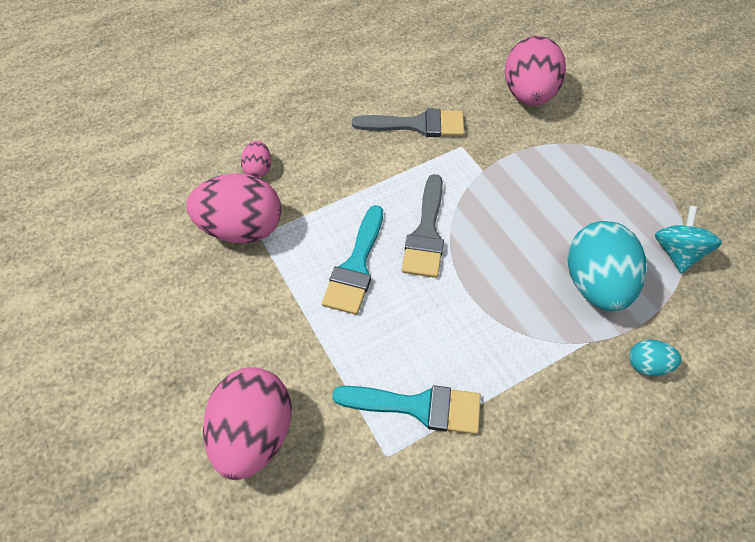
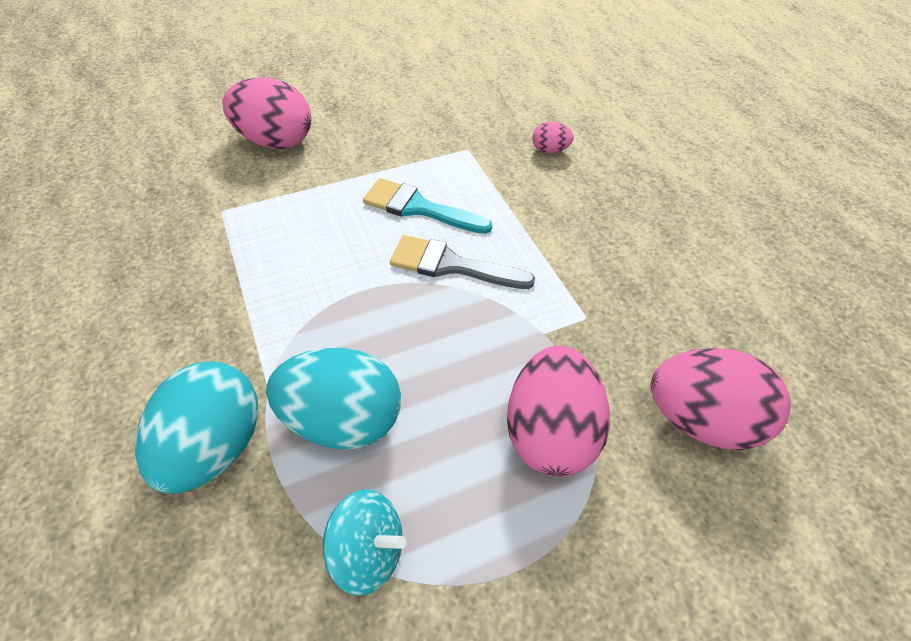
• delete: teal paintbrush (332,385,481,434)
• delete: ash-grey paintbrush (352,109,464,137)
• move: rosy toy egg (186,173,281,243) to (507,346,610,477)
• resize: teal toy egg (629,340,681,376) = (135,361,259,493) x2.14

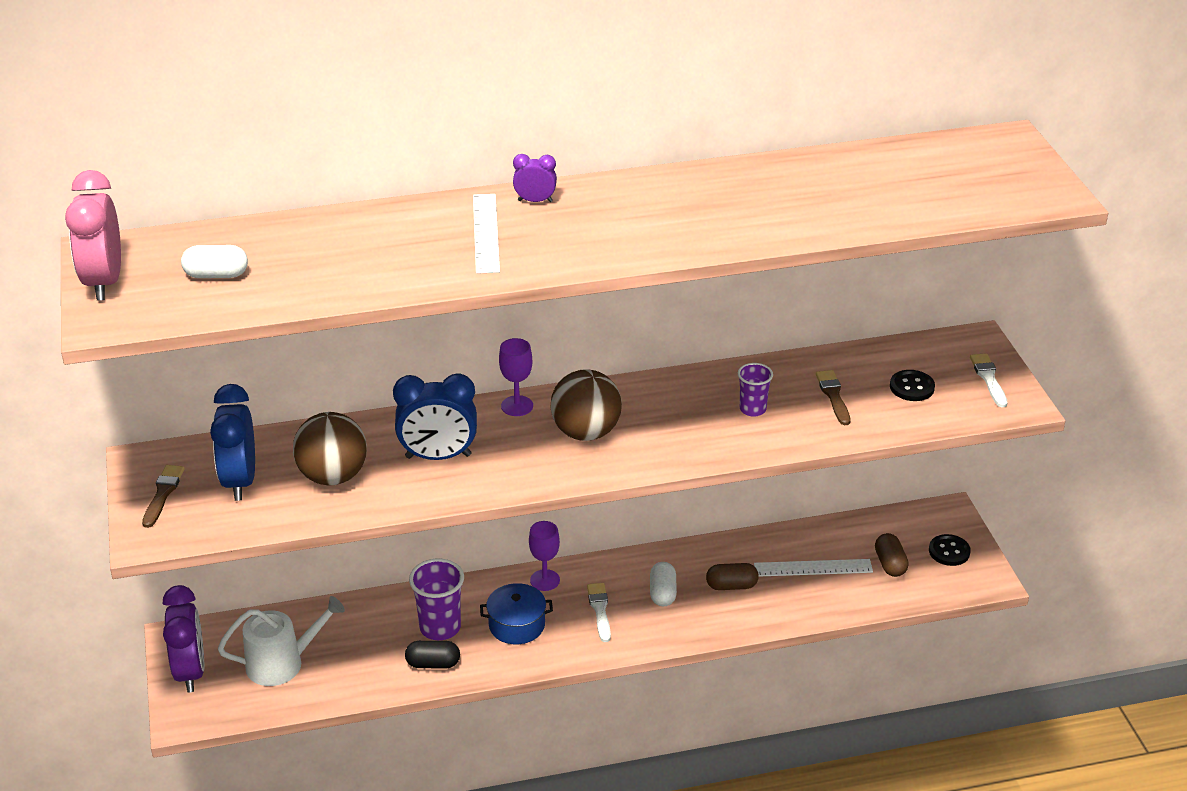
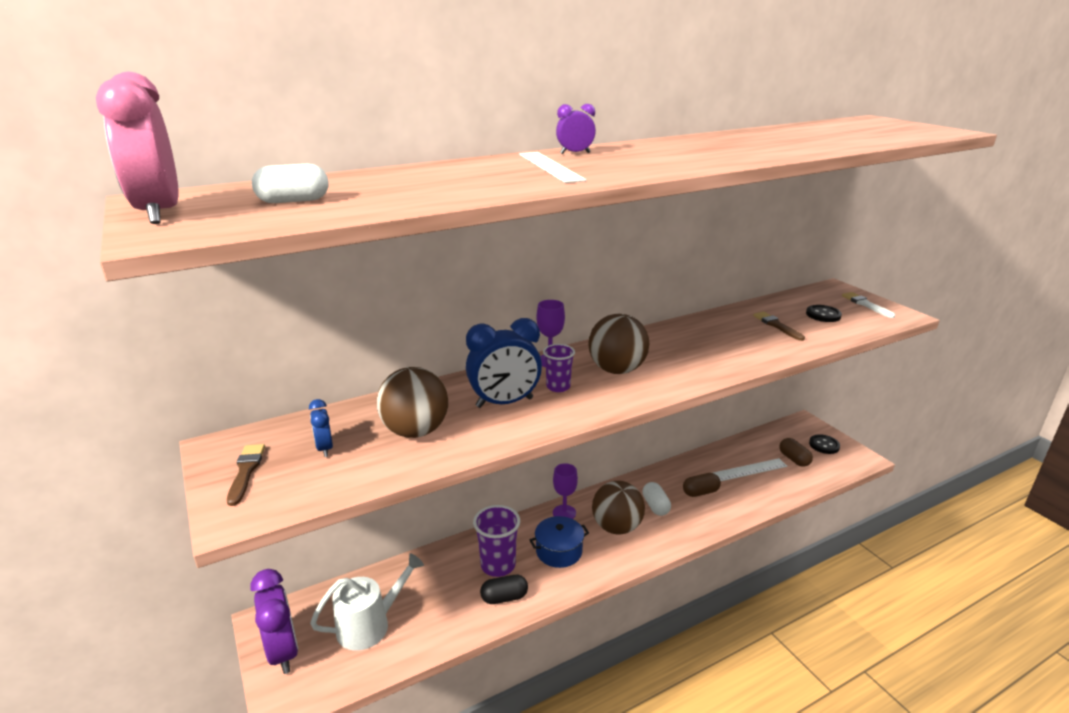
• move: purple cup (738,363,773,417) to (543,344,575,392)
• replace: pure white paintbrush (587,583,611,642) to dark brown ball (592,481,645,534)
• resize: royal blue bedside clock (210,384,255,501) = (309,399,333,457) x0.51

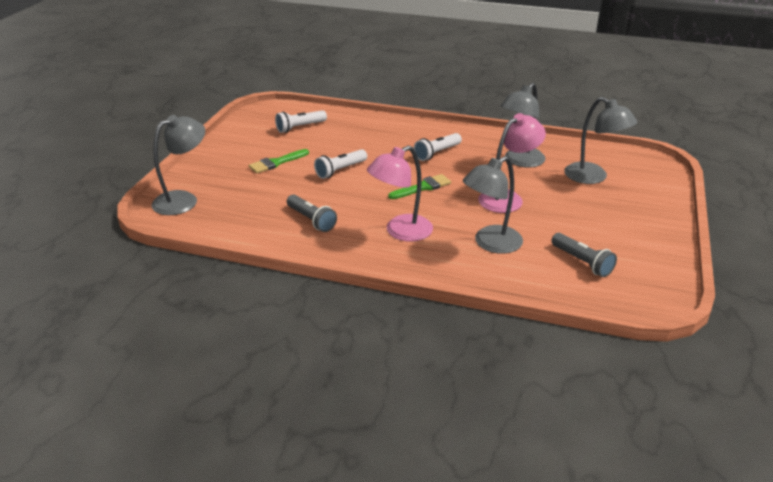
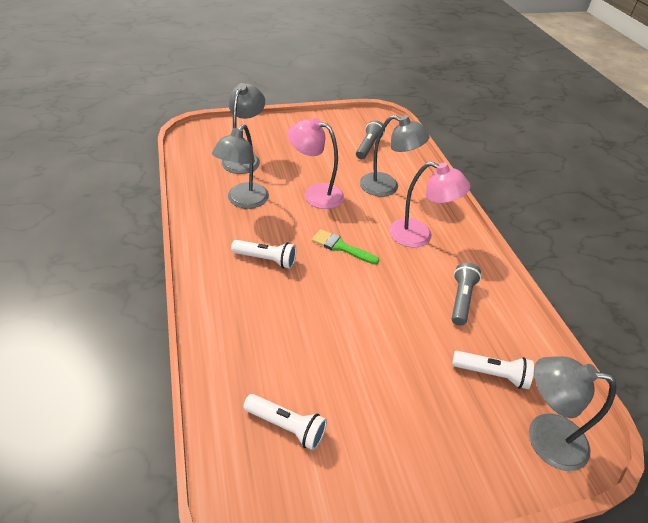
• delete: green paintbrush (249,149,309,173)
• move: pure white torch (314,149,367,179) to (452,351,534,389)
• rotate: ash-grey reading lamp (501,83,546,168) = (212,124,269,209) 105 degrees clockwise

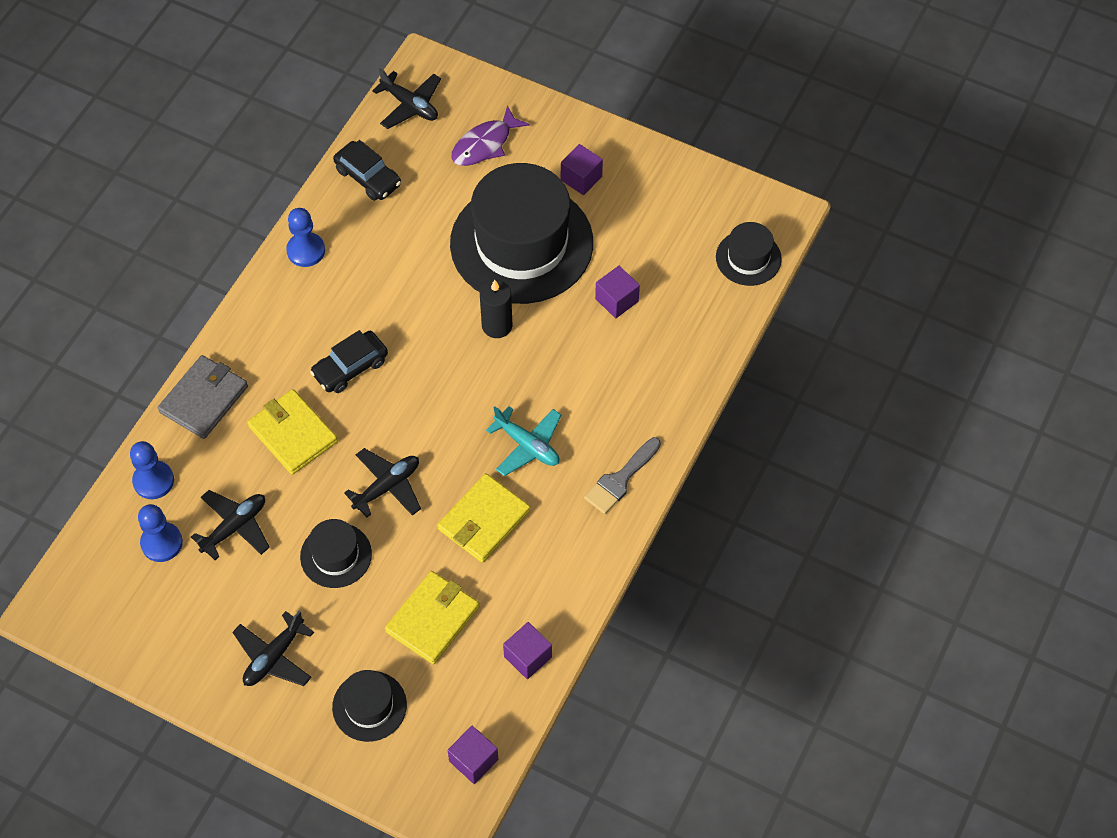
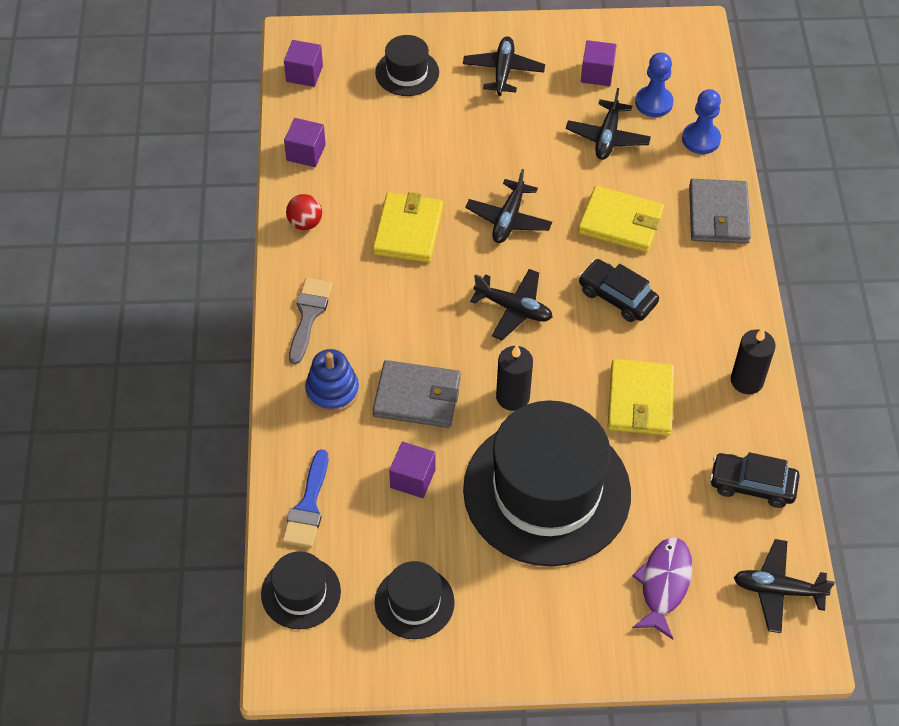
• delete: teal plane (486,406,561,476)
• insert: royal blue paintbrush (282,449,328,548)
• insert: scarlet ball (286,194,322,230)
• insert: royal blue stacking toy (305,349,359,413)
• insert: ash-grey card wallet (373,360,461,428)
• insert: black plane (470,269,552,340)
• move: black hat (300,519,372,588) to (375,561,455,639)
• move: bright yellow card wallet (385,571,480,664) to (608,359,674,436)
• move: purple solid cube (561,144,603,195) to (581,40,616,86)
• replace: royal blue pawn (286,208,325,267) to black wax candle (731,328,776,394)
• rotate: black toy car (310,330,388,393) = (579,259,659,322) 75 degrees counterclockwise

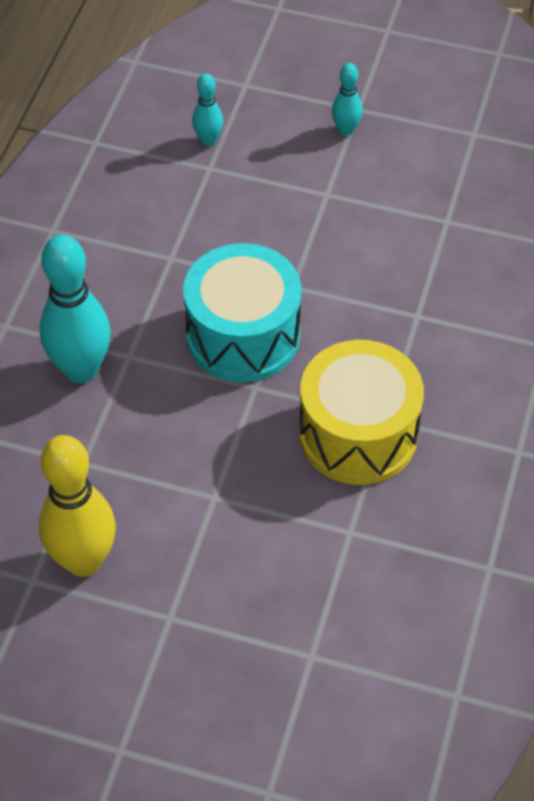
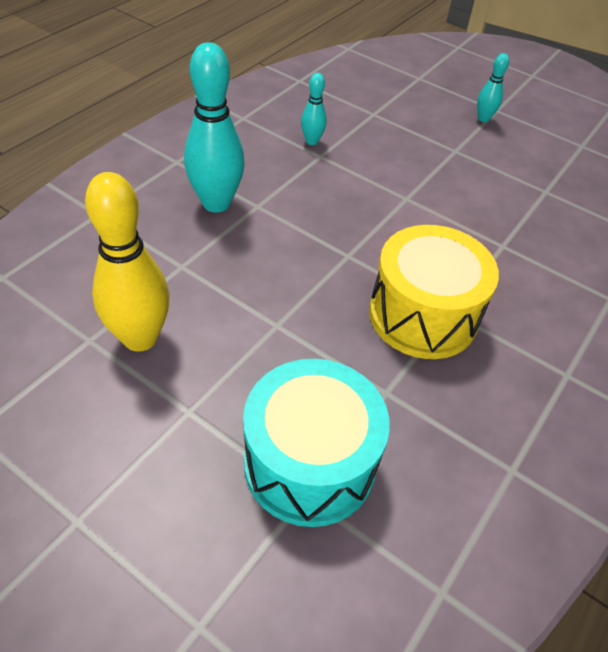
• move: teal toy drum (183,243,301,382) to (243,359,390,527)
• move: teal skittle (192,73,223,146) to (301,73,327,145)

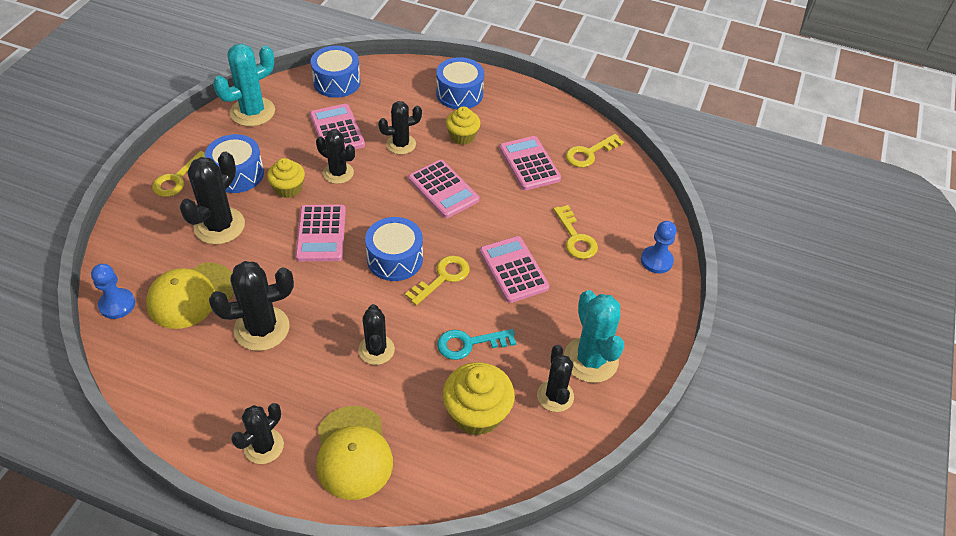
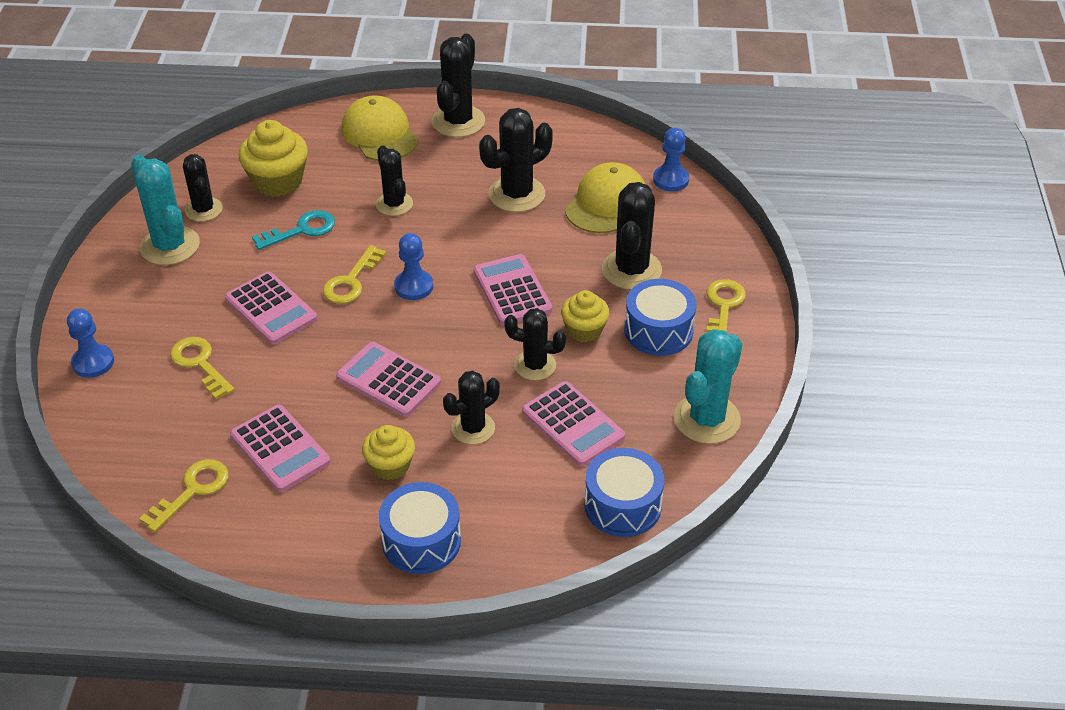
• replace: royal blue toy drum (365,217,423,281) to royal blue pawn (394,233,433,300)
• resize: black prickly plant (231,403,284,464) = (432,34,485,137) x1.53

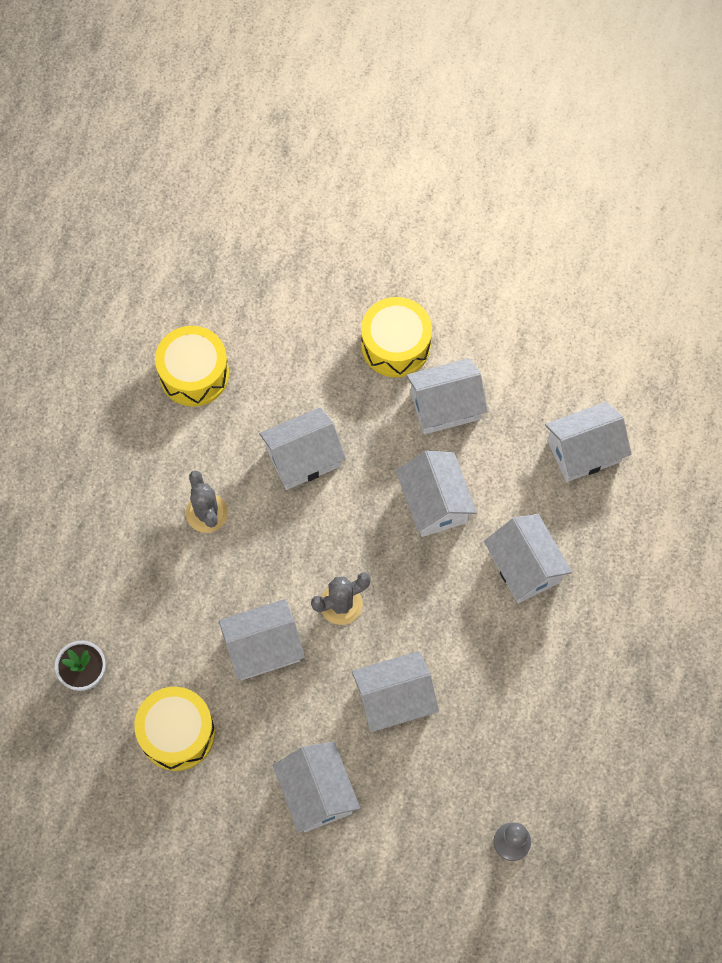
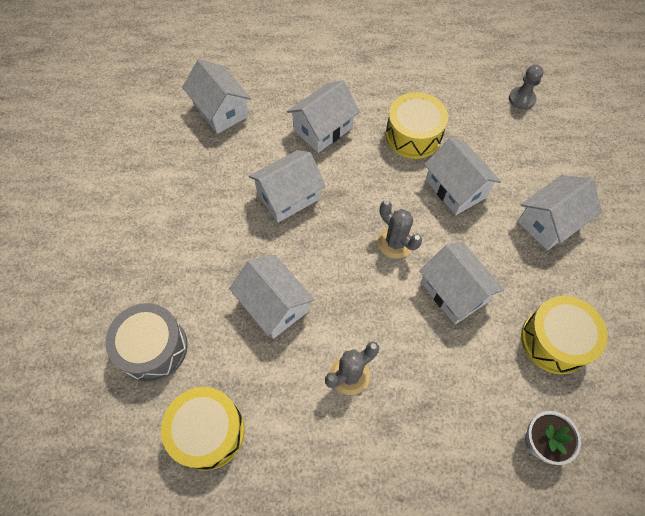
• delete: pure white cottage (406,358,488,434)
• insert: ash-grey toy drum (105,303,187,382)
• move: bright yellow toy drum (361,297,432,377) to (386,92,448,159)

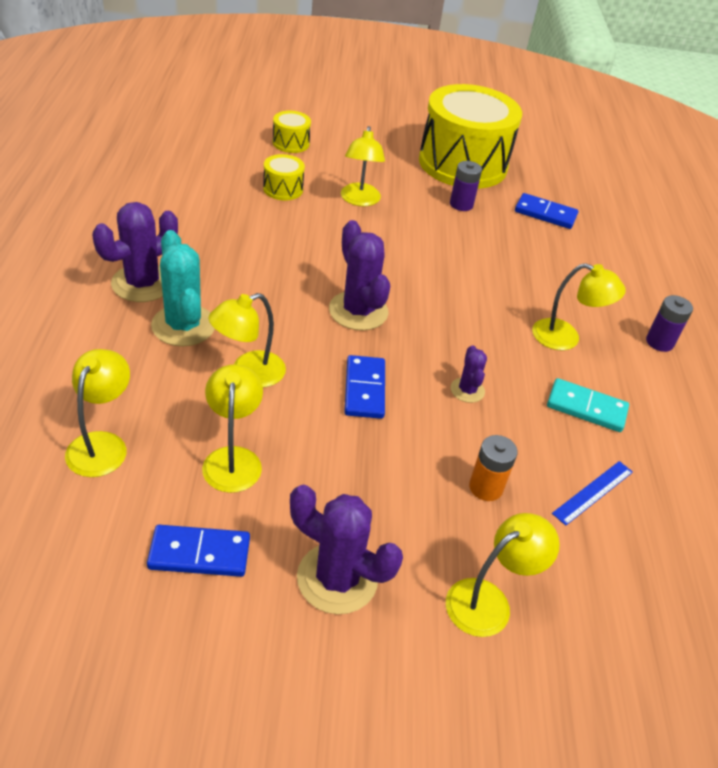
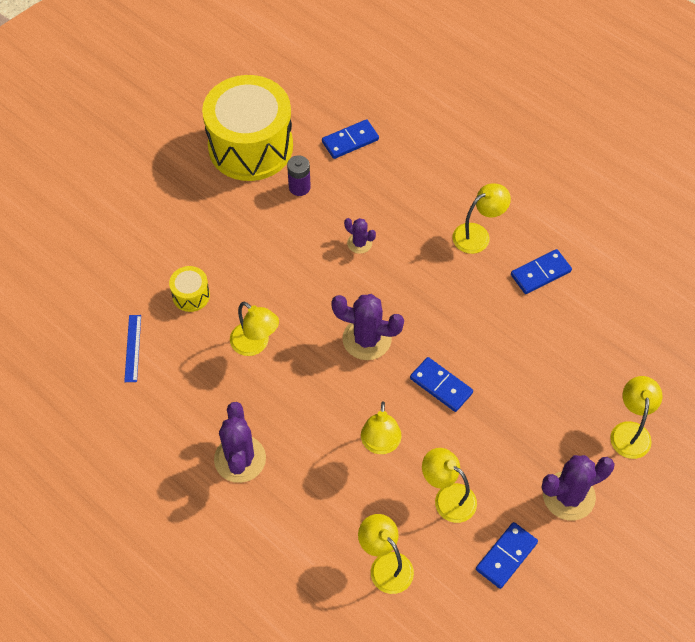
• delete: teal prickly plant (151,230,215,346)
• delete: bright yellow toy drum (273,111,311,153)
• delete: bright orange battery (469,435,518,501)
• delete: purple battery (646,295,693,352)
• move: bright yellow reading lamp (341,126,385,206) to (230,302,279,356)
• move: purple prickly plant (451,345,487,403) to (344,218,376,254)
• move: royal blue ruler (552,461,633,526) to (124,315,141,382)
• recolor: teal domino tile (547,378,629,432) to royal blue domino tile (511,249,572,294)

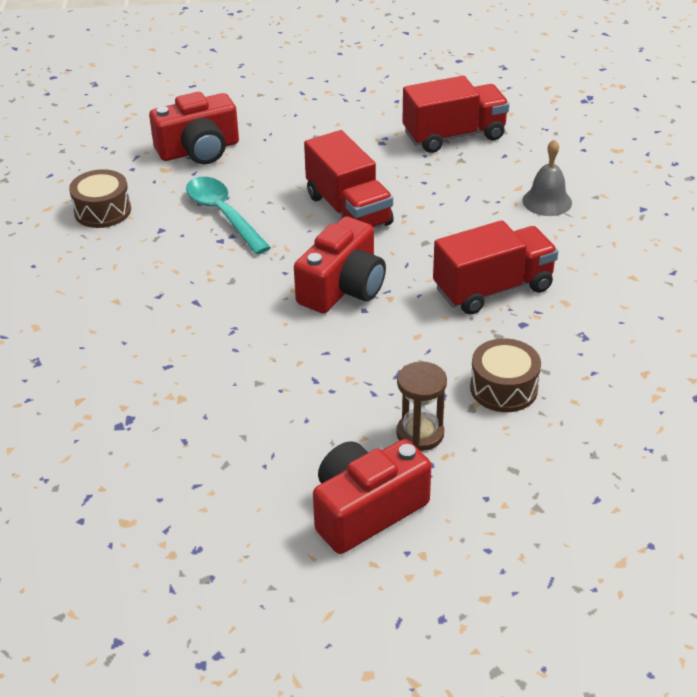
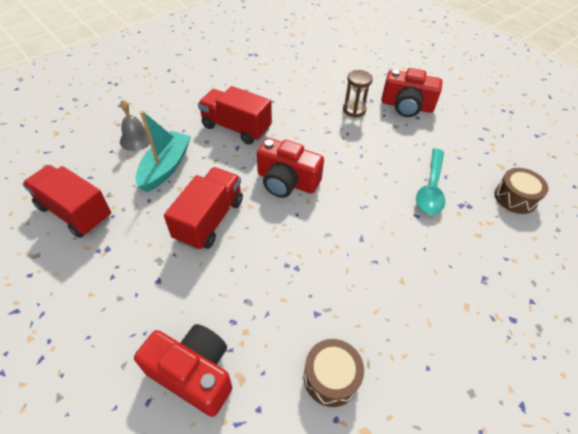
• insert: teal sailboat (136,111,191,192)
• move: teal tablespoon (186,177,271,255) to (416,149,445,215)
• move: dark brown toy drum (470,338,541,412) to (495,168,548,214)
• rotate: scarlet photo camera (294,216,386,313) = (257,138,324,198) 150 degrees counterclockwise

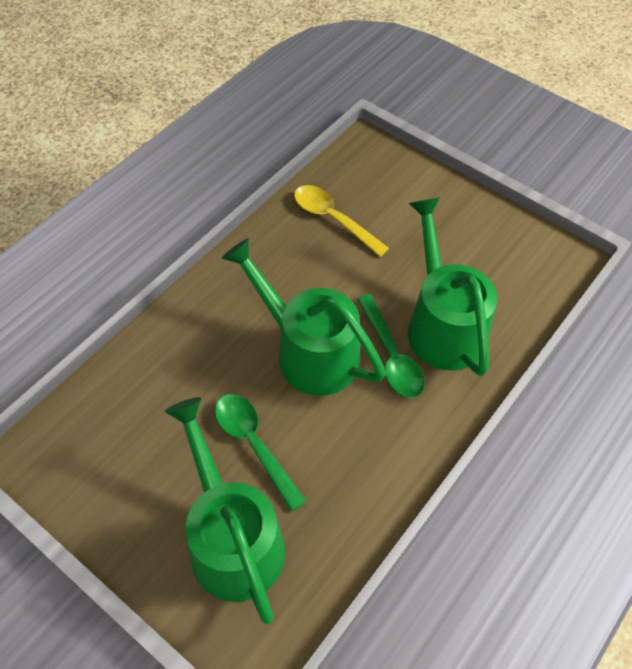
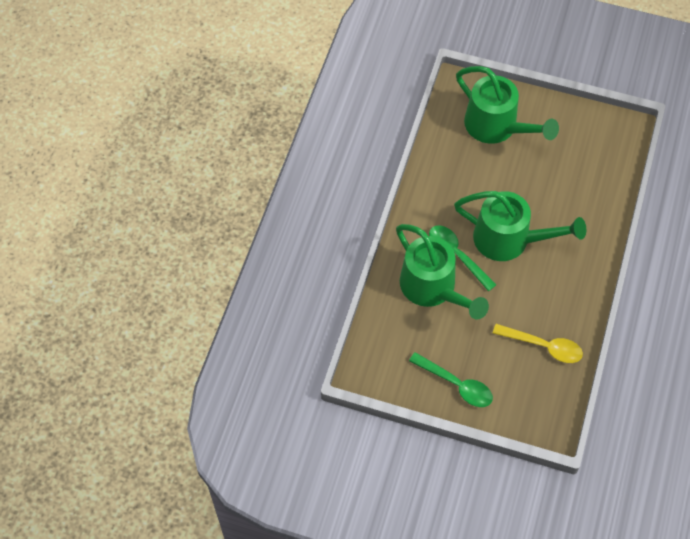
• move: green tablespoon (215,394,307,512) to (409,352,493,407)

